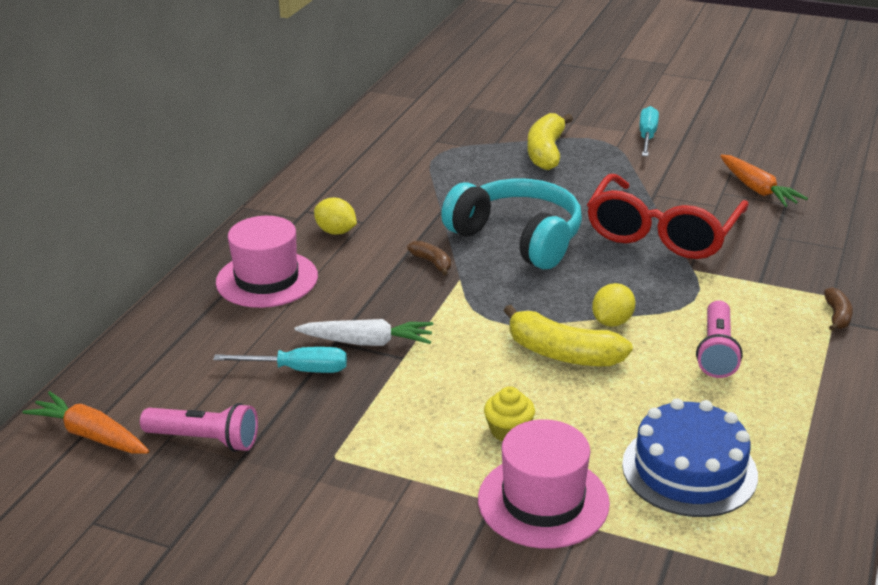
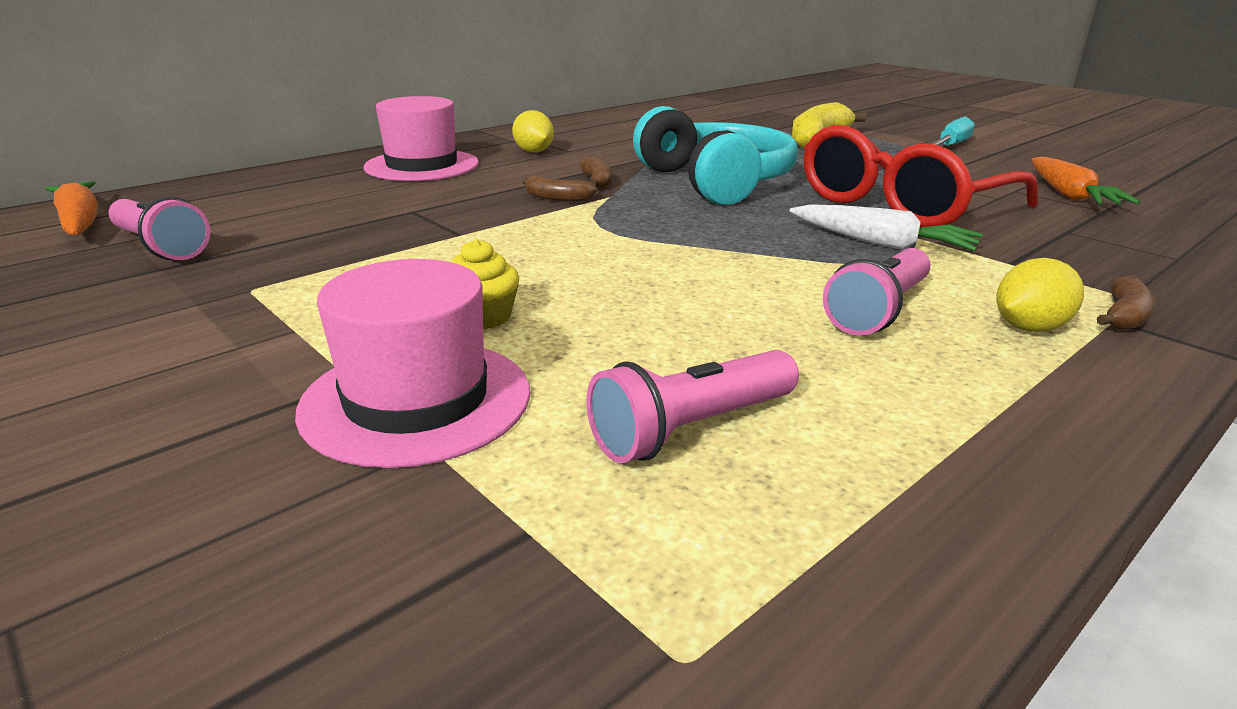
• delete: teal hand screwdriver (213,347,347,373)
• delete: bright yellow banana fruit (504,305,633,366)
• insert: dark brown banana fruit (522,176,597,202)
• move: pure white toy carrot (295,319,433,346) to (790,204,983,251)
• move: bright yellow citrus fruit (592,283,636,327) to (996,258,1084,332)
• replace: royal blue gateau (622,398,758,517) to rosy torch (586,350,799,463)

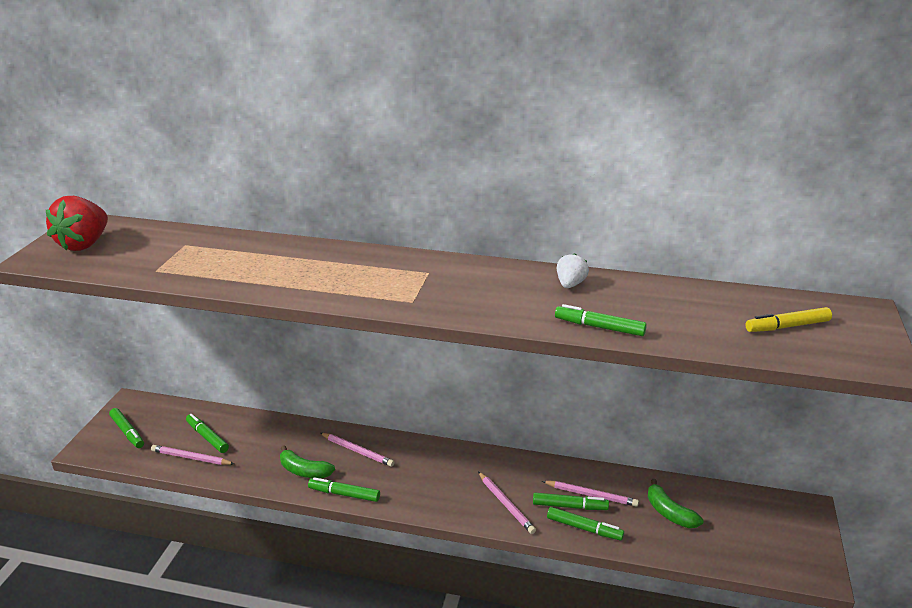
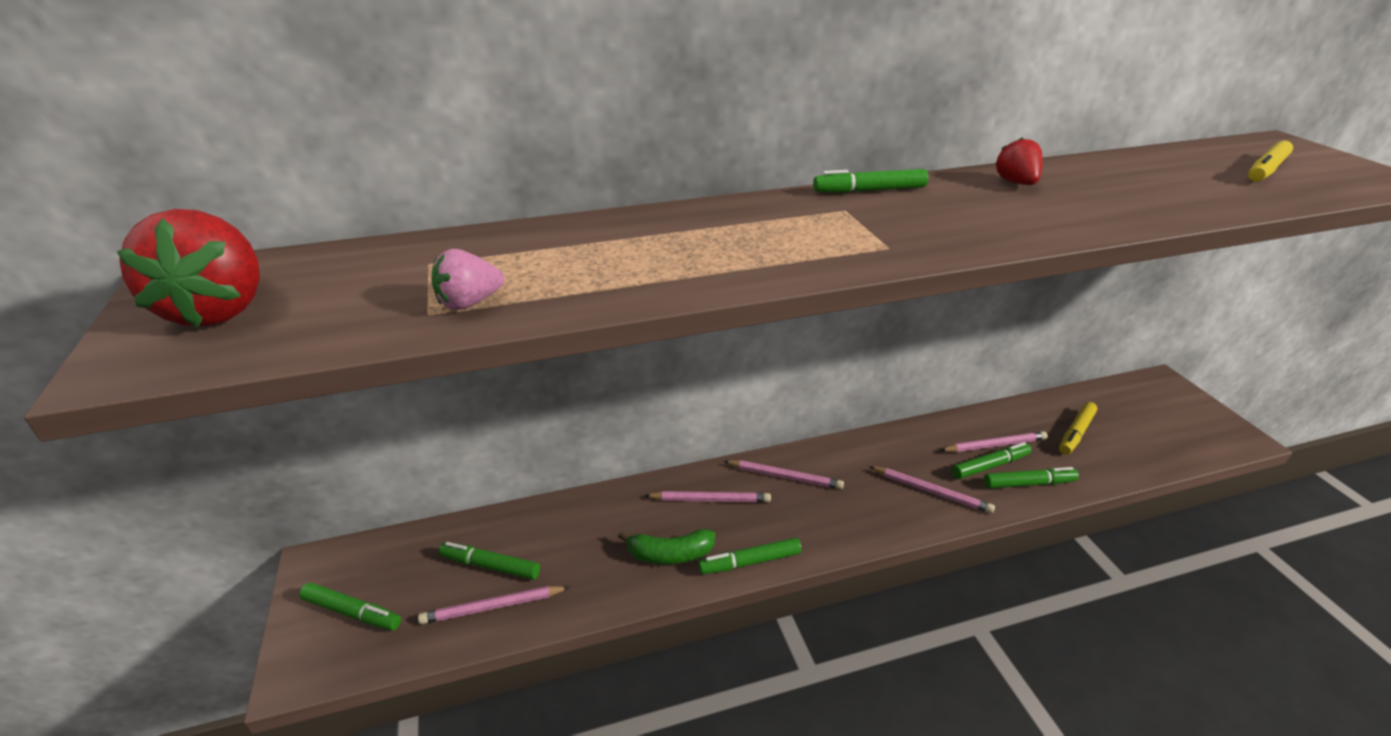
• insert: rosy strawberry (432,249,504,310)
• insert: rosy wooden pencil (723,460,844,489)
• move: green marker (555,304,647,336) to (813,169,928,193)
• replace: green banana fruit (648,479,703,528) to bright yellow marker (1059,402,1097,455)
• recolor: pure white strawberry (557,253,589,288) to scarlet strawberry (995,137,1043,185)

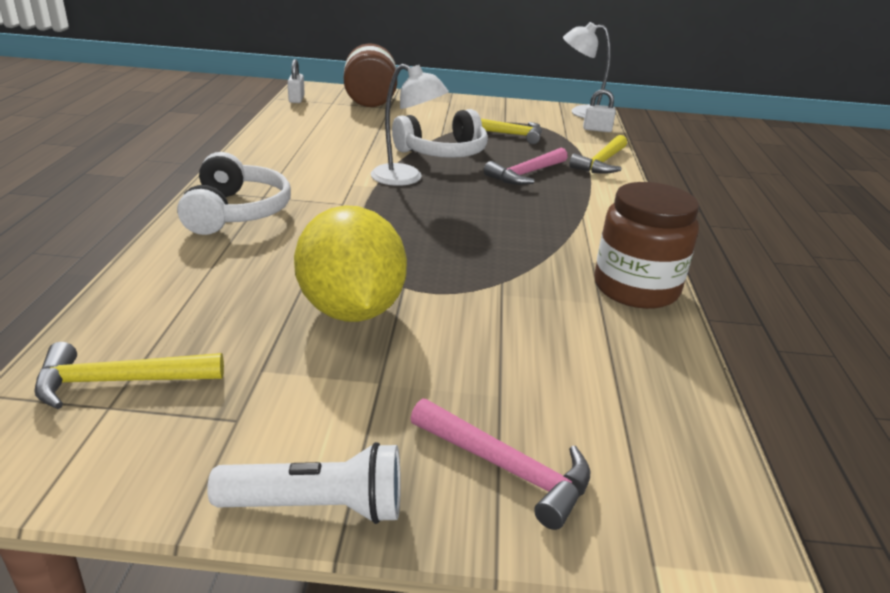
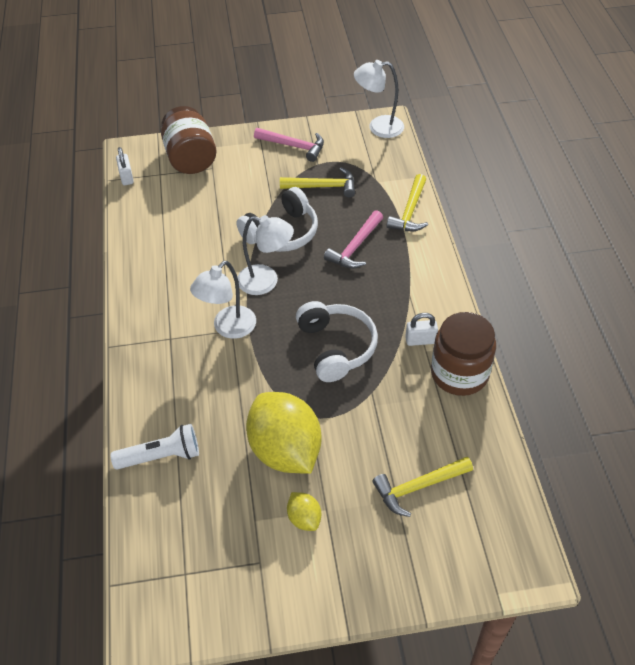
• insert: pure white reading lamp (190,261,256,339)
• insert: bright yellow citrus fruit (287,492,321,531)
• move: bright yellow claw hammer (34,342,224,409) to (373,457,473,517)
• move: pure white headset (177,152,291,235) to (296,301,378,382)
• move: pure white torch (207,442,401,524) to (111,424,199,470)
• move: rosy claw hammer (410,399,590,530) to (254,128,324,162)
• move: pure white lock (583,89,616,132) to (405,313,438,346)

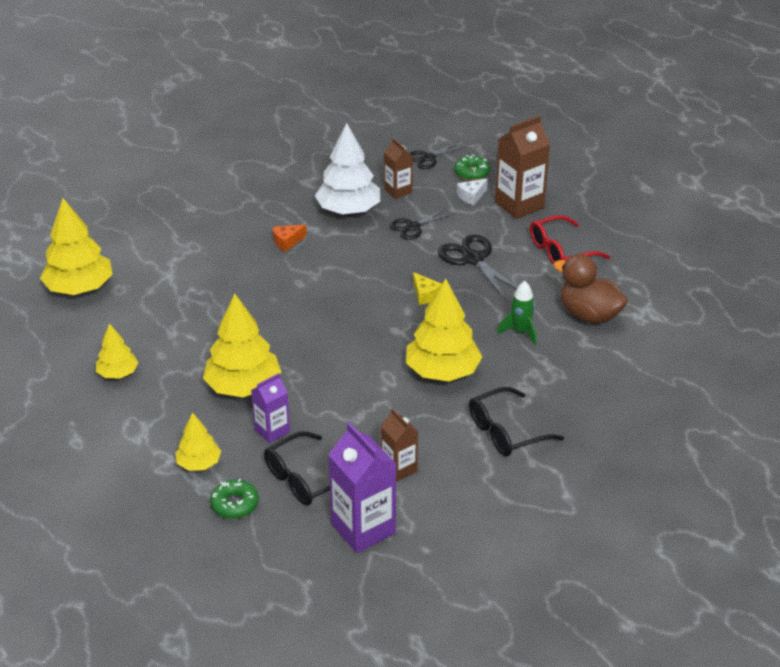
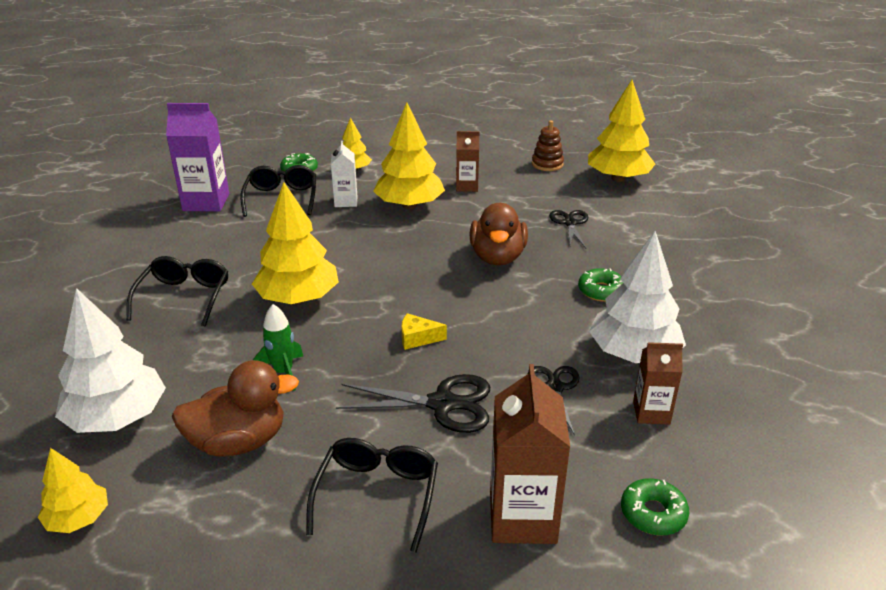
• delete: pure white cheese (457,179,488,206)
• insert: pure white tree (55,288,166,433)
• insert: dark brown toy duck (469,203,528,265)
• insert: dark brown stacking toy (532,120,564,171)
• move: bright yellow tree (96,323,138,378) to (38,448,108,533)
• move: dark brown juice carton (381,408,418,481) to (456,131,479,192)
• move: black shears (410,141,467,169) to (549,210,588,248)
• replace: bright orange cheese (273,225,307,252) to green donut (578,268,623,302)
• recolor: purple juice carton (251,373,290,443) to pure white juice carton (331,141,357,207)
• recolor: scarlet eyeglasses (530,215,610,264) to black eyeglasses (306,438,438,552)

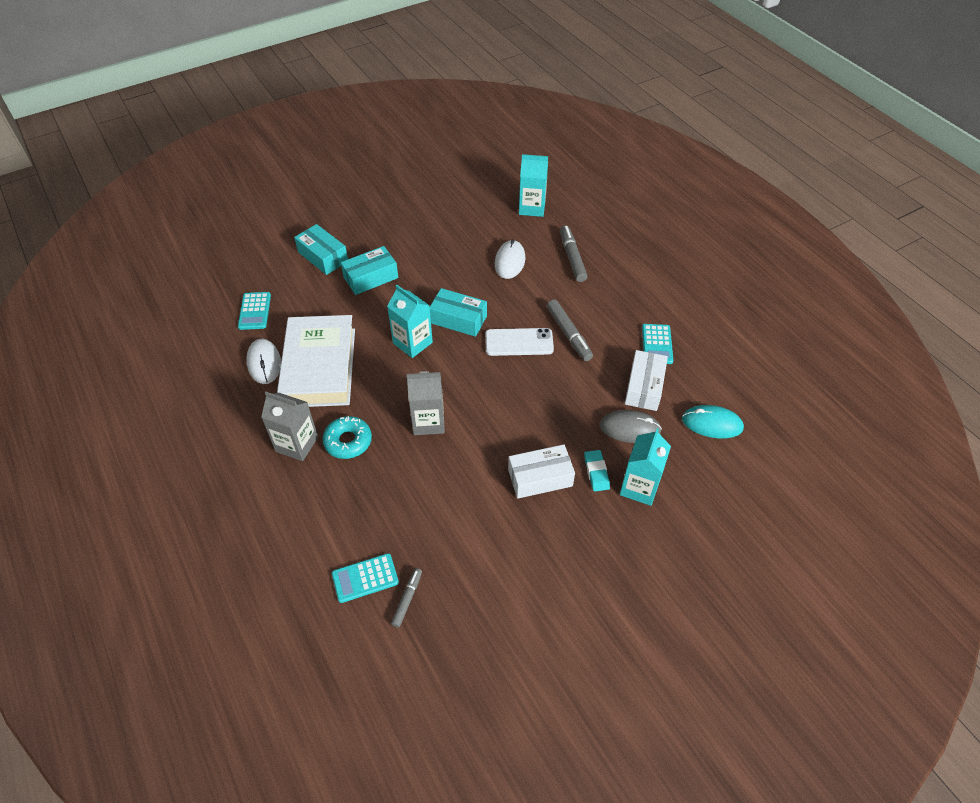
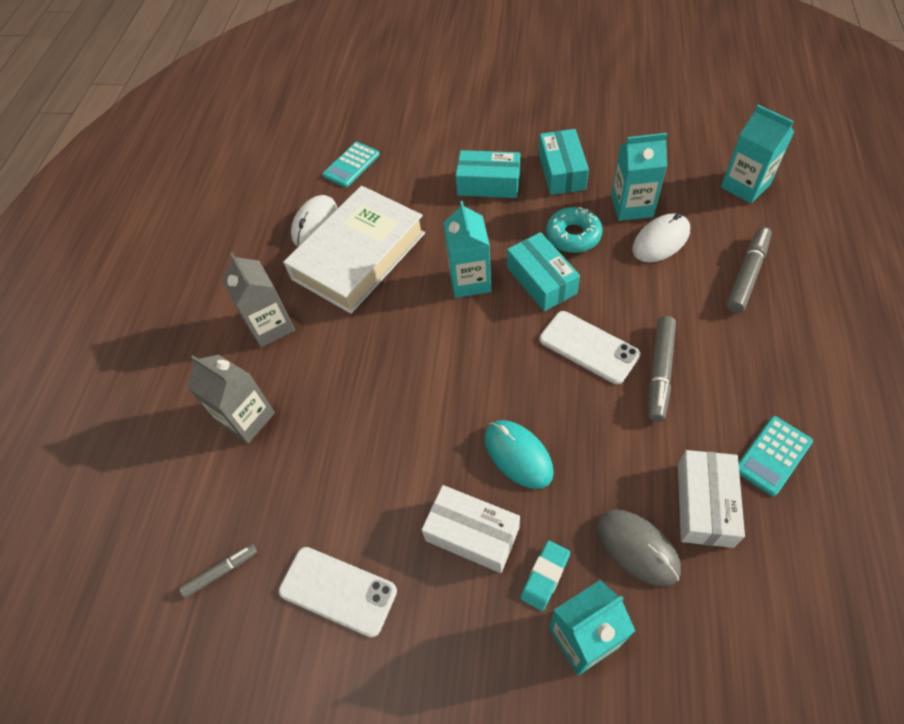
• delete: teal adding machine (332,553,399,603)
• insert: pure white phone (279,547,397,638)
• insert: teal juice carton (611,133,668,221)
• move: teal parcel (294,224,348,275) to (539,129,589,195)
• move: teal donut (322,416,372,459) to (546,207,603,253)
• move: ash-grey juice carton (407,371,445,435) to (187,355,275,444)
• move: teal mouse (682,405,744,439) to (485,420,554,489)
• rotate: pure white parcel (625,350,668,411) = (678,450,745,548) 45 degrees counterclockwise

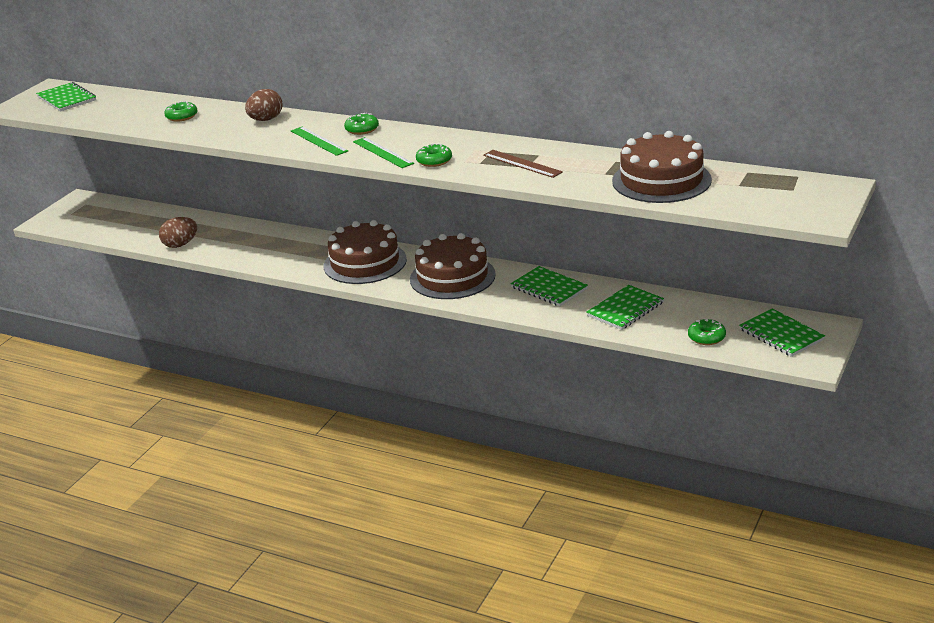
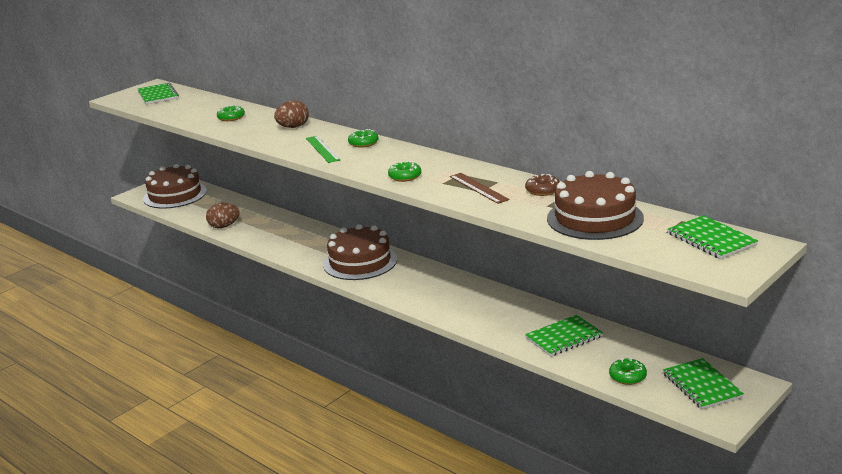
• delete: green ruler (353,137,414,168)
• insert: dark brown donut (525,174,560,196)
• move: dark brown gateau (410,233,496,299) to (143,164,207,209)
• move: green notepad (510,266,588,306) to (667,215,758,259)

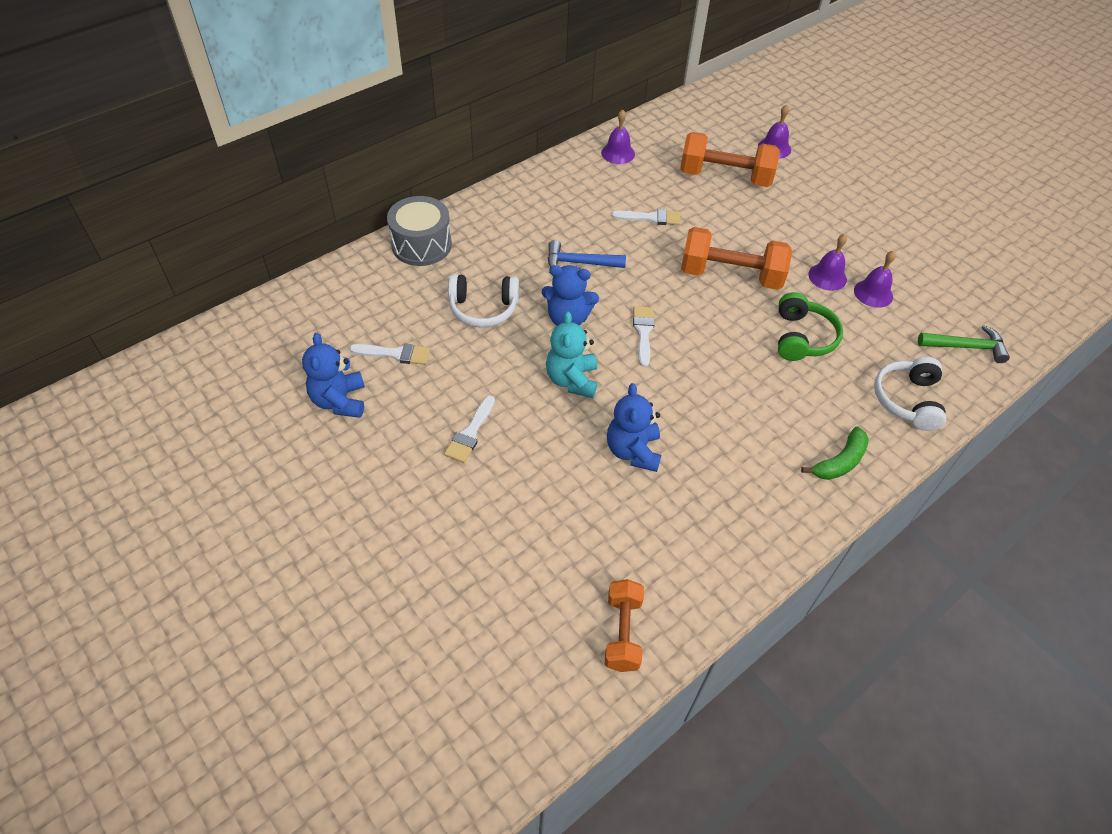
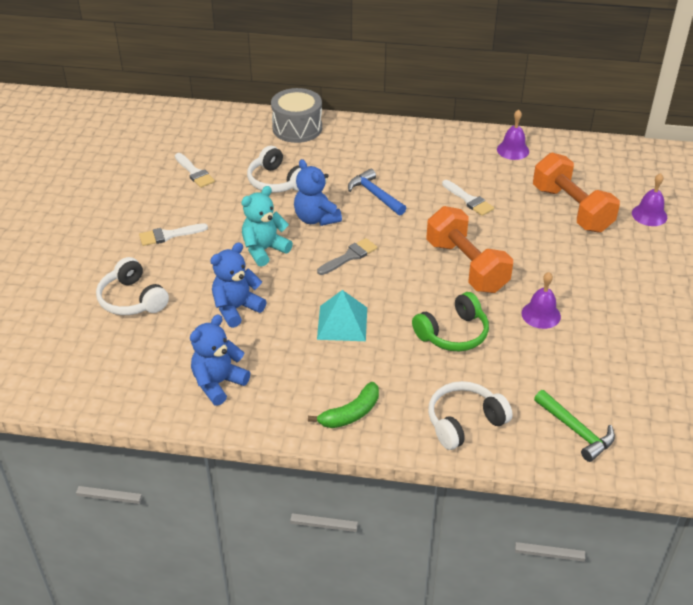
• delete: bright orange dumbbell (605,579,644,672)
• delete: purple school bell (854,250,896,308)
• insert: pure white headset (96,257,169,315)
• insert: teal pyramid shape (317,290,367,341)
• move: royal blue teddy (302,333,365,418) to (190,314,250,406)
• recolor: pure white paintbrush (633,306,655,367) to ash-grey paintbrush (317,238,377,275)
• rotate: green banana fruit (801,427,869,480) = (308,382,379,428) 45 degrees counterclockwise

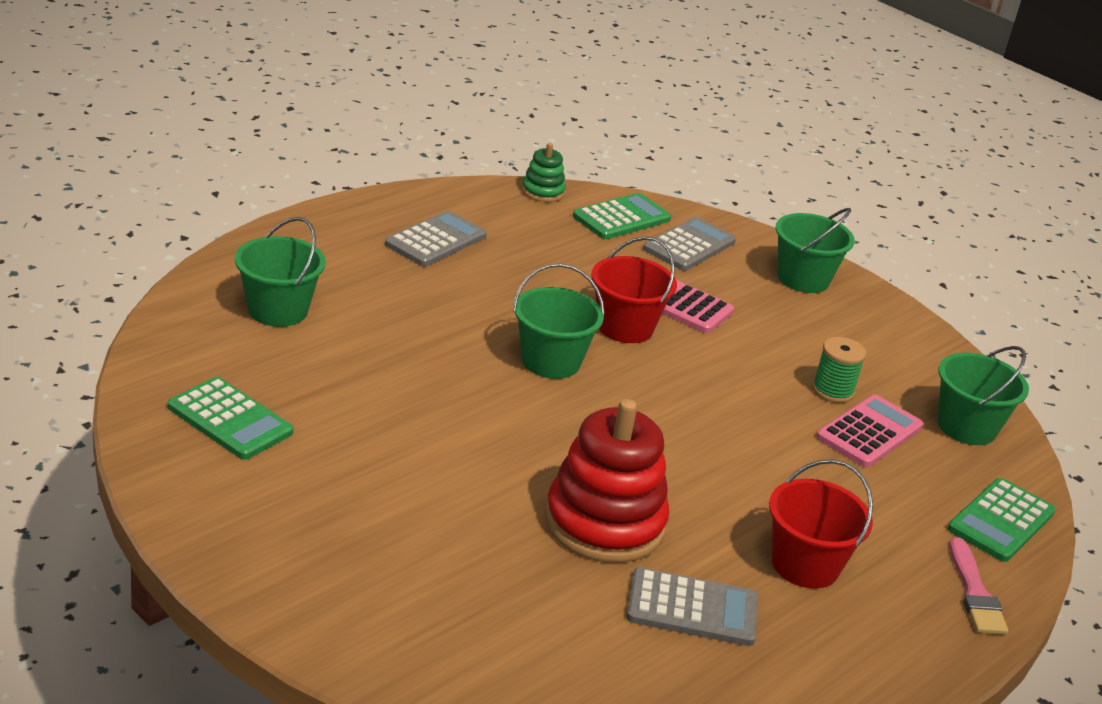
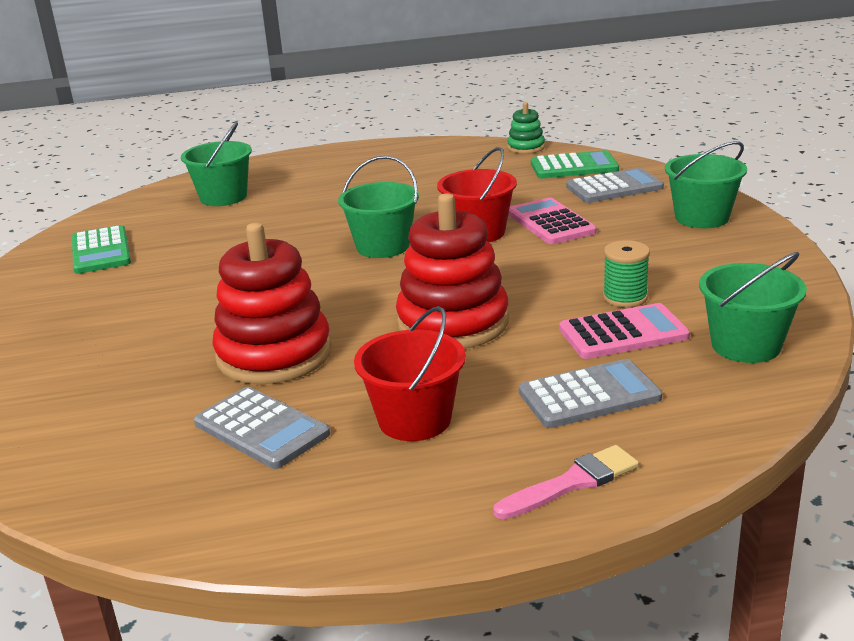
• delete: green adding machine (947,478,1056,562)
• insert: scarlet stacking toy (396,193,509,349)
• move: ash-grey adding machine (385,211,487,266) to (519,359,662,428)
• rotate: rosy paintbrush (950,537,1008,635) = (493,445,639,519) 150 degrees counterclockwise

